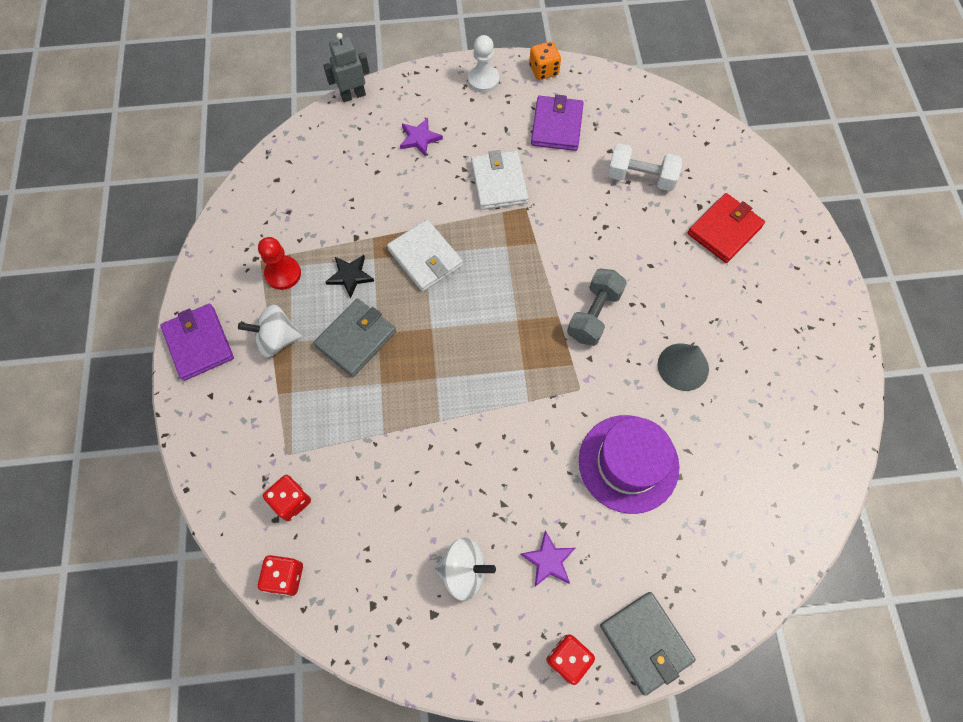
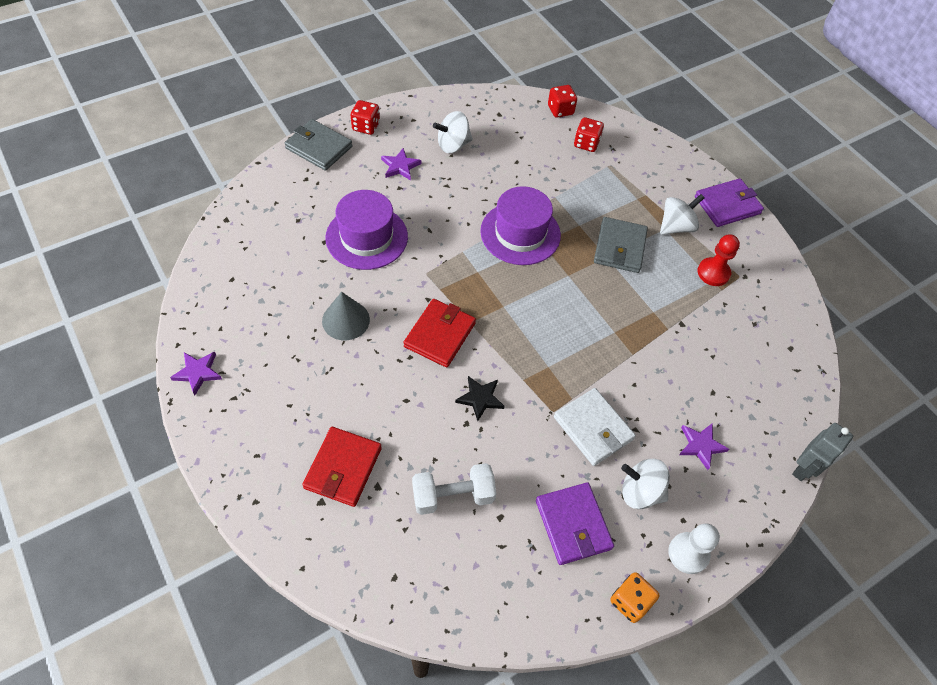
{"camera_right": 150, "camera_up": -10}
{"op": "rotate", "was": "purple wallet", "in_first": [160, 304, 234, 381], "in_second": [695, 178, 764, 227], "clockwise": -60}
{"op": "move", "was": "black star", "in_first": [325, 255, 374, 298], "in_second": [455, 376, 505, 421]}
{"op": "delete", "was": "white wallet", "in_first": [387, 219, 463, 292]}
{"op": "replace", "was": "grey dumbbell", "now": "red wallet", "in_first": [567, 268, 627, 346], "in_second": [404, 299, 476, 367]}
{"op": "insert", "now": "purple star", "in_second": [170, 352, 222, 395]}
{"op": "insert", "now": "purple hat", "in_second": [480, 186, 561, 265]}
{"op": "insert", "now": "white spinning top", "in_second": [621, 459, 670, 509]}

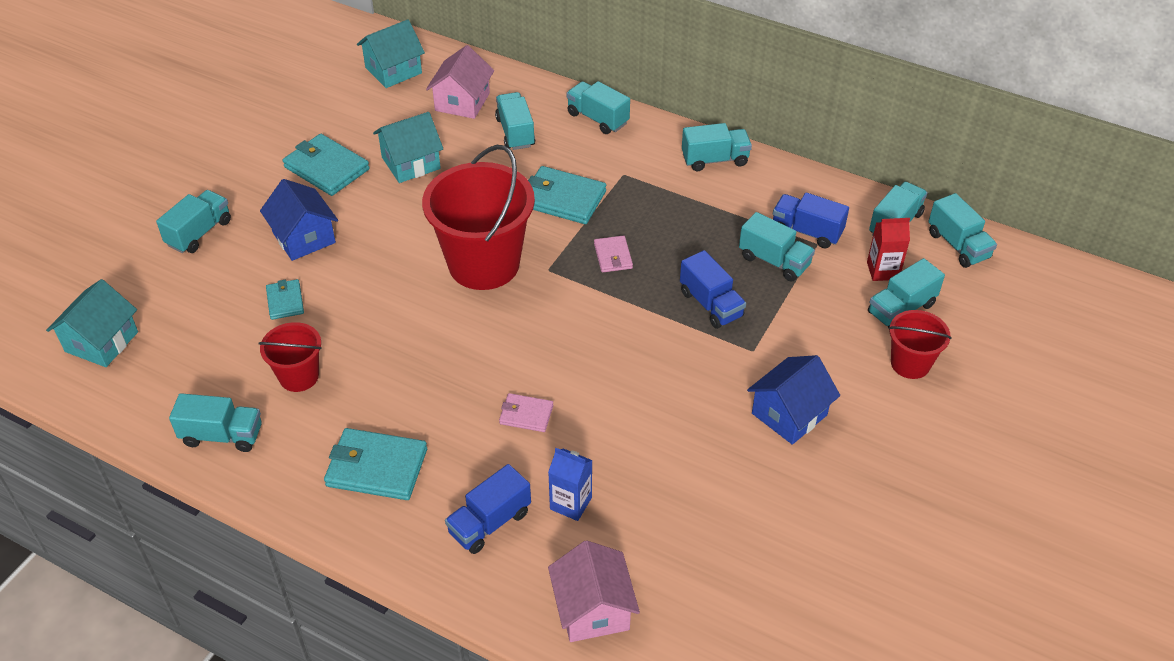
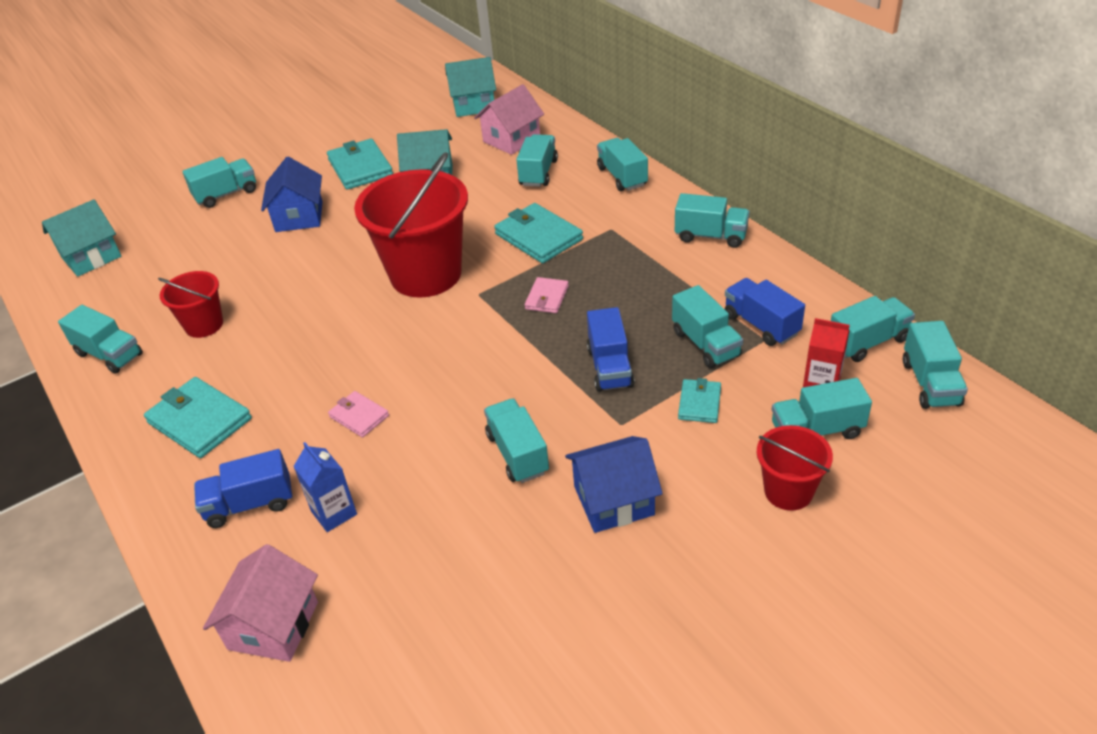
{"camera_right": 30, "camera_up": -5}
{"op": "move", "was": "turquoise wallet", "in_first": [266, 279, 304, 320], "in_second": [678, 378, 721, 423]}
{"op": "insert", "now": "turquoise truck", "in_second": [484, 399, 549, 483]}

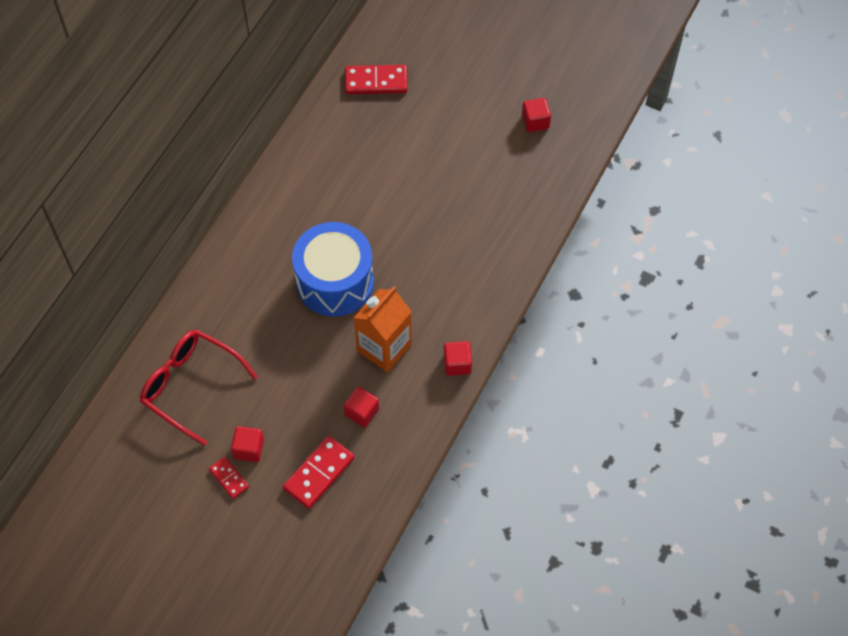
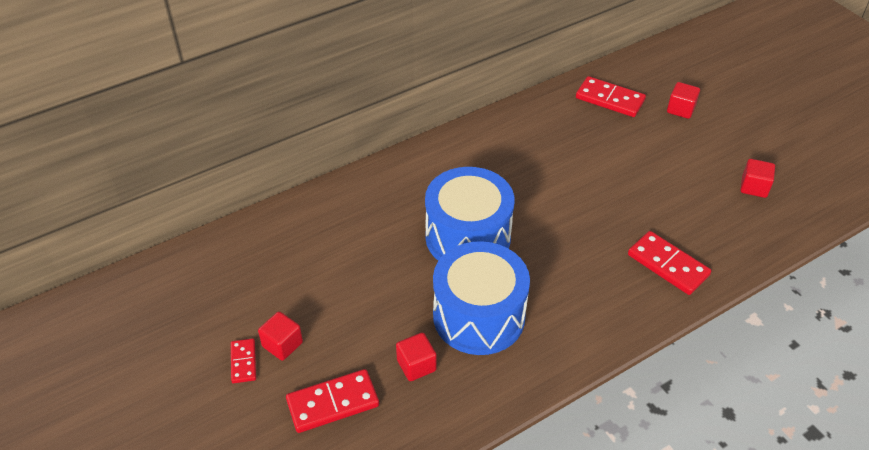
{"camera_right": 30, "camera_up": -15}
{"op": "delete", "was": "red glasses", "in_first": [140, 330, 258, 446]}
{"op": "replace", "was": "orange carton", "now": "blue drum", "in_first": [354, 286, 412, 372], "in_second": [433, 241, 530, 355]}
{"op": "move", "was": "red cube", "in_first": [444, 341, 472, 376], "in_second": [667, 82, 700, 119]}
{"op": "insert", "now": "red domino", "in_second": [628, 231, 711, 295]}

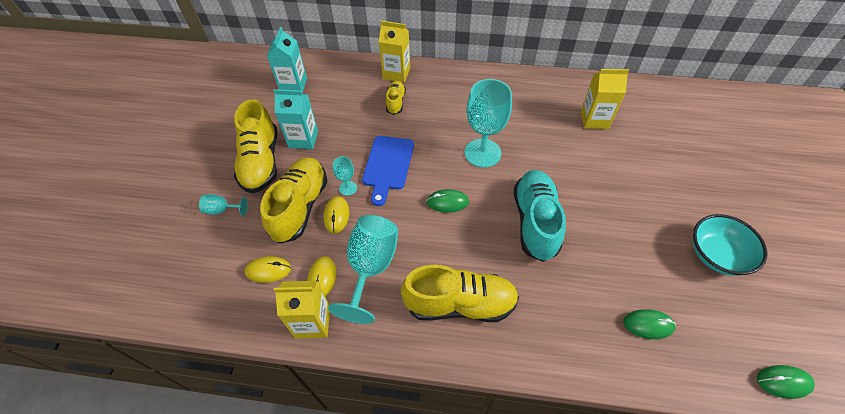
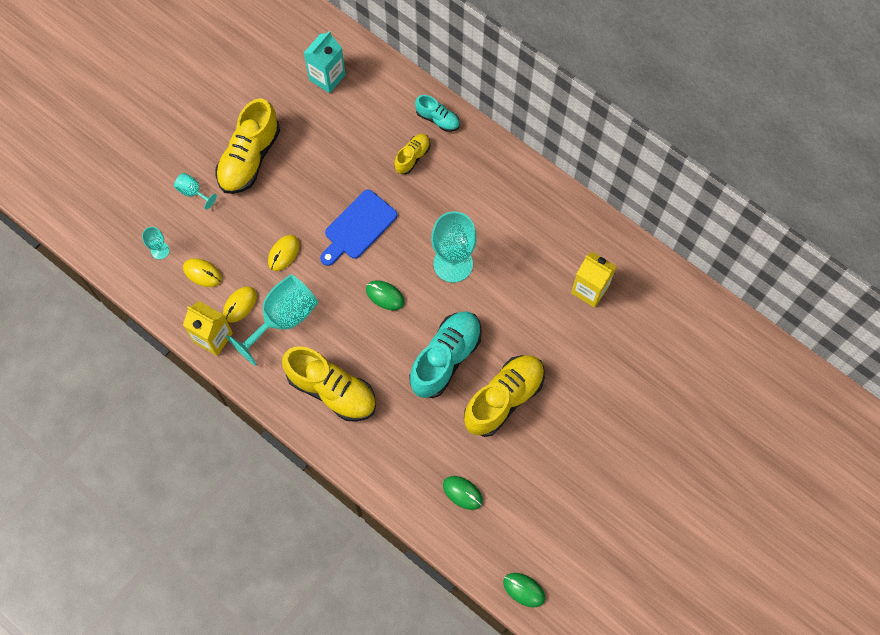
{"camera_right": 30, "camera_up": 15}
{"op": "move", "was": "yellow shoe", "in_first": [260, 158, 327, 244], "in_second": [464, 355, 545, 437]}
{"op": "delete", "was": "turquoise carton", "in_first": [273, 89, 318, 149]}
{"op": "move", "was": "turquoise goblet", "in_first": [333, 156, 357, 196], "in_second": [142, 227, 170, 259]}
{"op": "replace", "was": "yellow carton", "now": "turquoise shoe", "in_first": [379, 21, 410, 82], "in_second": [415, 95, 460, 132]}
{"op": "delete", "was": "turquoise bowl", "in_first": [693, 214, 768, 276]}

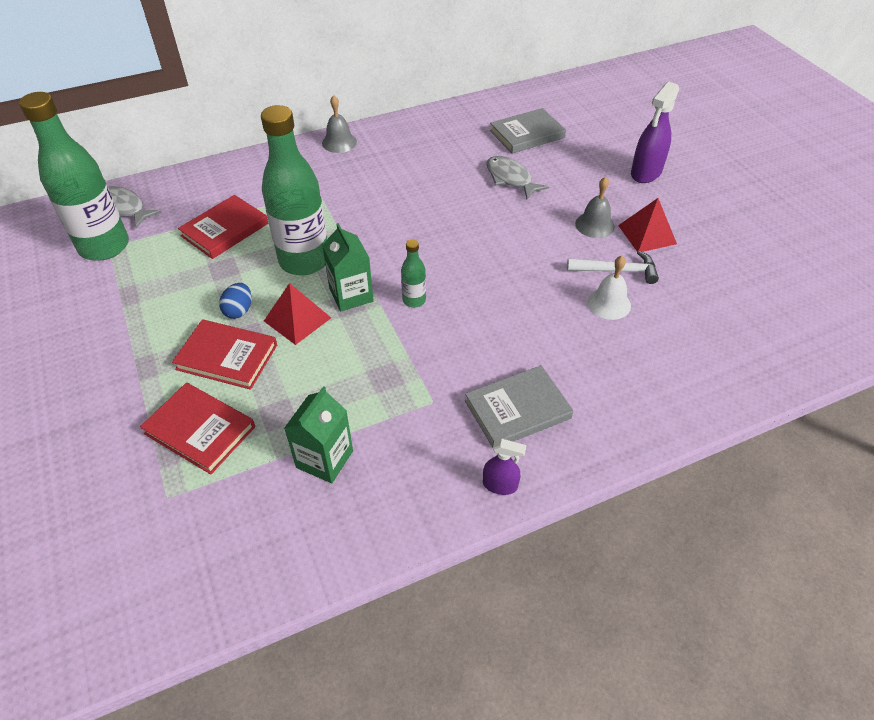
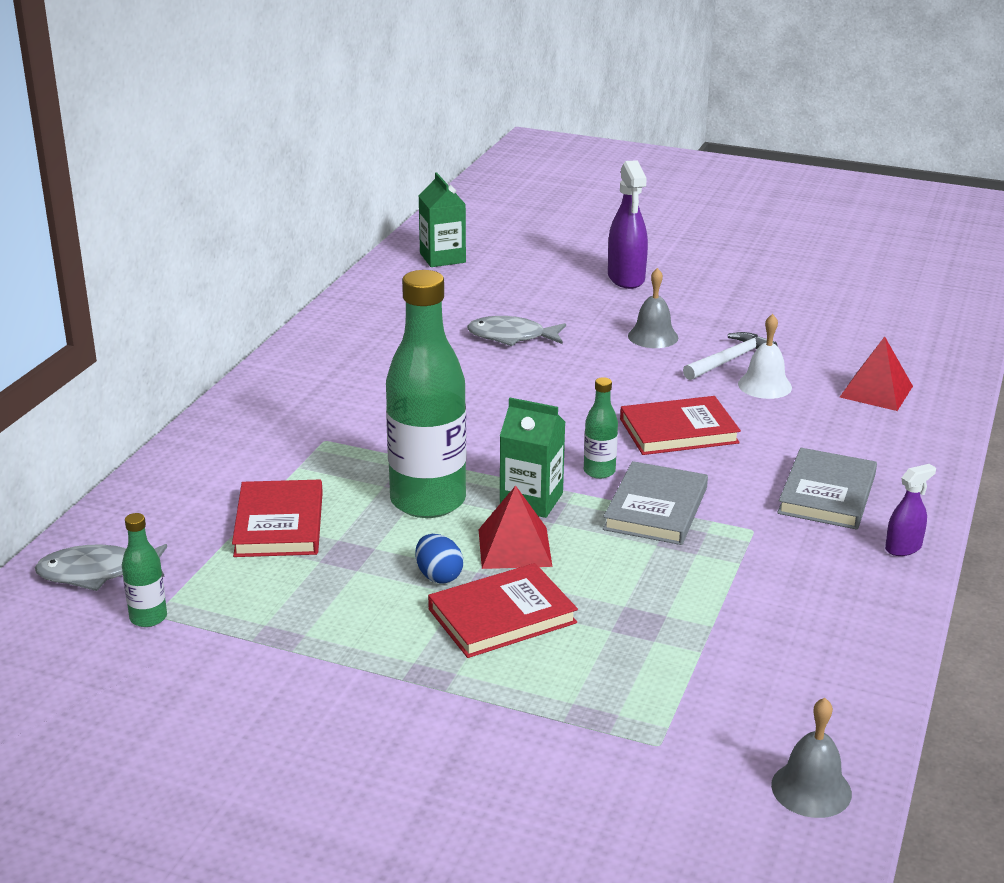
{"camera_right": -45, "camera_up": -20}
{"op": "resize", "was": "green bottle", "in_first": [19, 92, 129, 261], "in_second": [122, 513, 167, 627], "ratio": 0.44}
{"op": "move", "was": "red book", "in_first": [140, 383, 255, 475], "in_second": [620, 396, 741, 455]}
{"op": "move", "was": "green carton", "in_first": [284, 386, 353, 483], "in_second": [418, 172, 466, 267]}
{"op": "move", "was": "grey bell", "in_first": [322, 95, 357, 153], "in_second": [771, 698, 852, 818]}
{"op": "move", "was": "grey book", "in_first": [490, 108, 566, 154], "in_second": [603, 461, 708, 545]}
{"op": "move", "was": "red pyramid", "in_first": [618, 198, 677, 252], "in_second": [840, 336, 913, 411]}

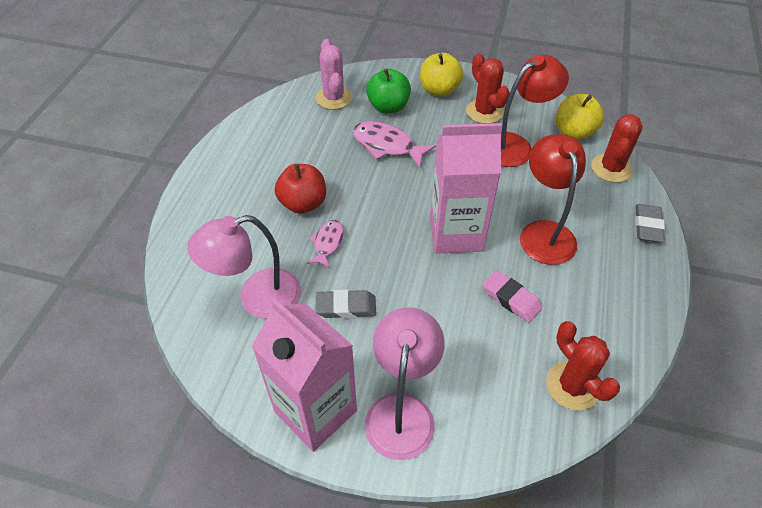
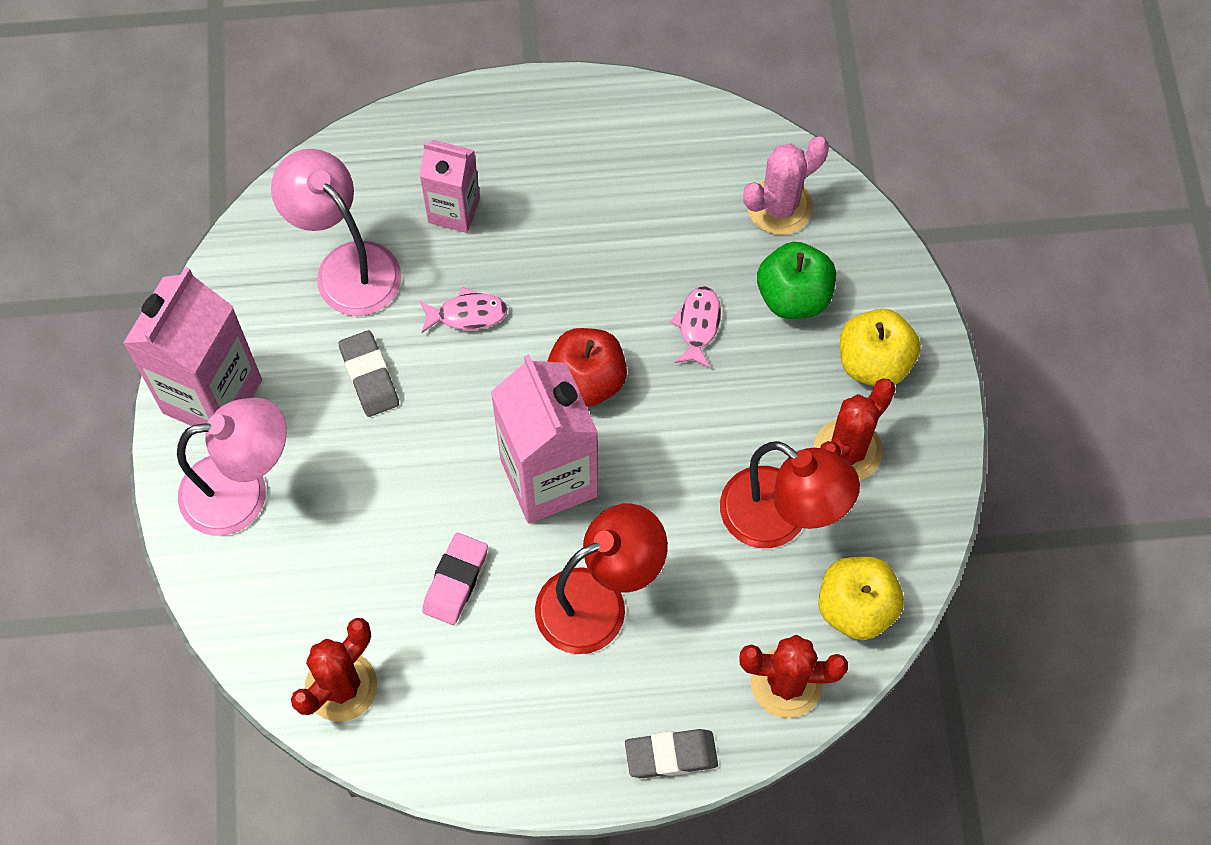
{"camera_right": 70, "camera_up": 15}
{"op": "move", "was": "red apple", "in_first": [275, 164, 326, 214], "in_second": [547, 328, 627, 407]}
{"op": "resize", "was": "pink fish", "in_first": [353, 121, 436, 168], "in_second": [670, 286, 721, 368], "ratio": 0.61}
{"op": "insert", "now": "pink carton", "in_second": [420, 140, 480, 233]}

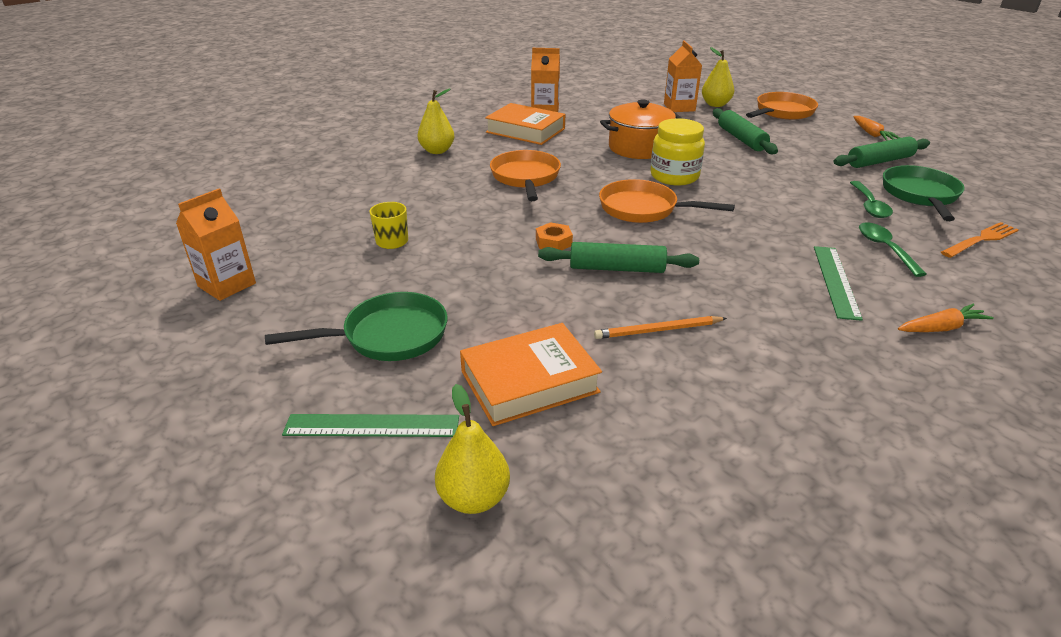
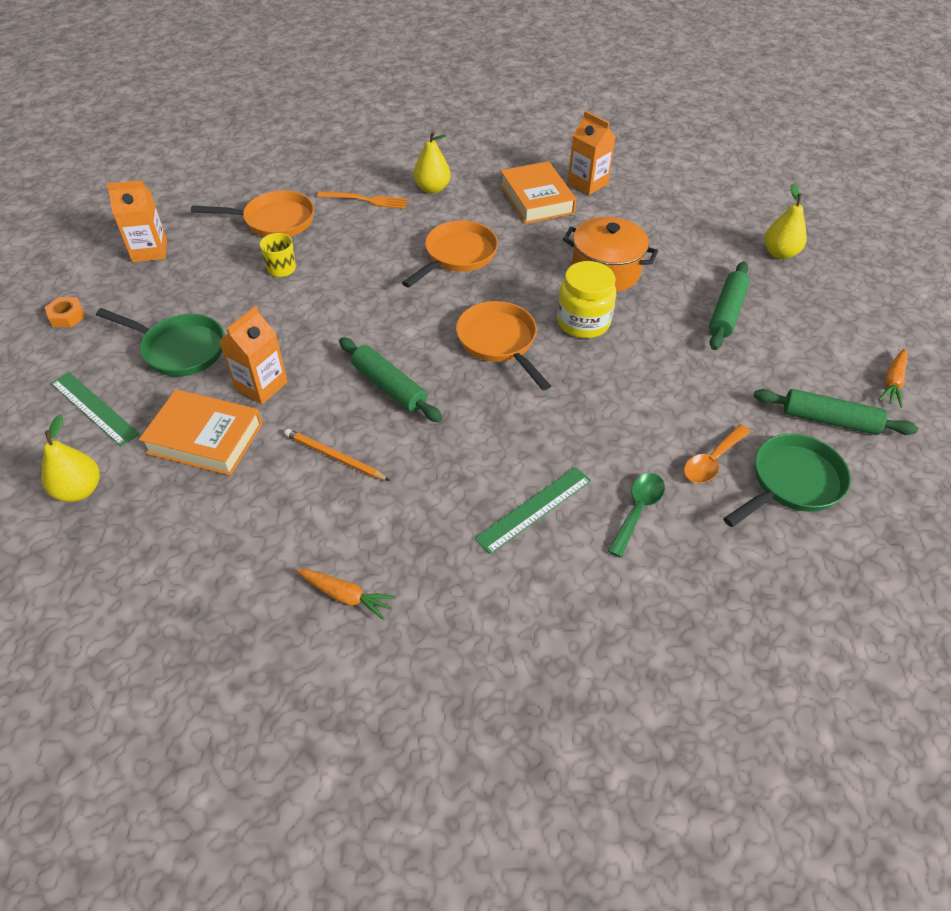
{"camera_right": 40, "camera_up": 15}
{"op": "move", "was": "orange nut", "in_first": [536, 222, 573, 250], "in_second": [45, 297, 85, 327]}
{"op": "move", "was": "orange carton", "in_first": [664, 40, 702, 112], "in_second": [219, 306, 288, 404]}
{"op": "move", "was": "orange pan", "in_first": [746, 92, 818, 120], "in_second": [191, 191, 314, 237]}
{"op": "recolor", "was": "green spoon", "now": "orange spoon", "in_first": [850, 181, 893, 218], "in_second": [684, 425, 750, 483]}
{"op": "move", "was": "orange carrot", "in_first": [898, 304, 994, 332], "in_second": [296, 569, 396, 620]}
{"op": "move", "was": "orange fork", "in_first": [941, 222, 1019, 258], "in_second": [317, 191, 408, 209]}

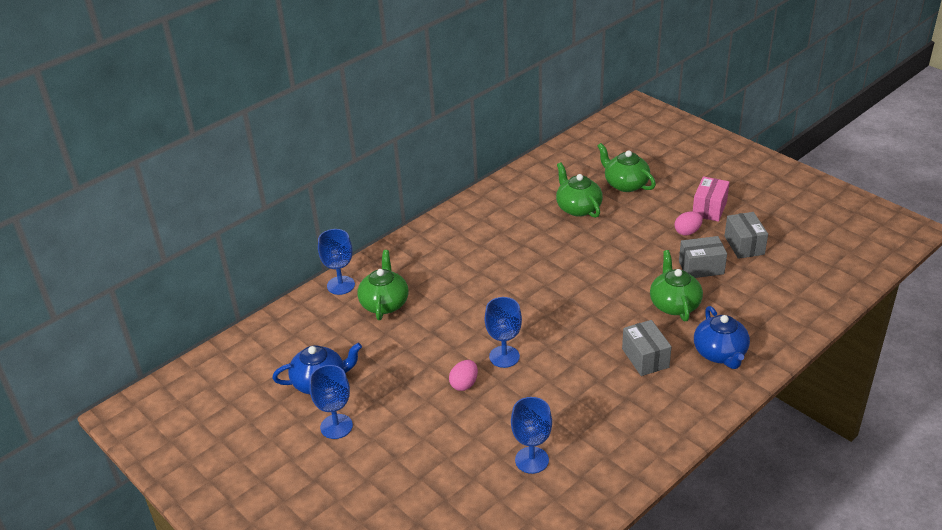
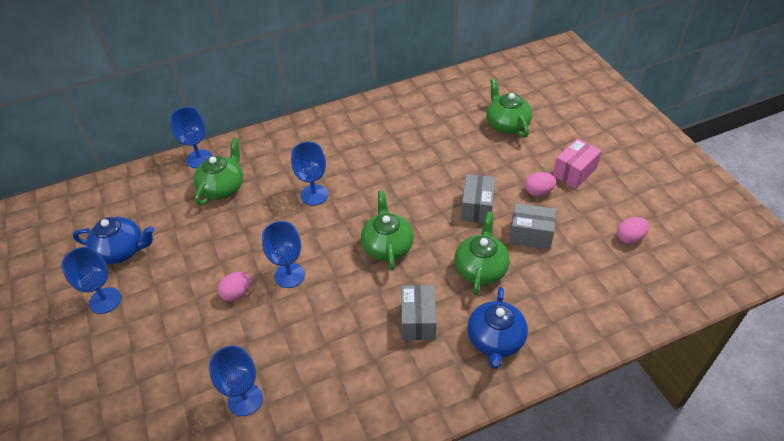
{"camera_right": 20, "camera_up": 10}
{"op": "move", "was": "green teapot", "in_first": [556, 162, 603, 218], "in_second": [361, 191, 414, 270]}
{"op": "move", "was": "grey box", "in_first": [724, 212, 768, 259], "in_second": [461, 174, 495, 223]}
{"op": "insert", "now": "blue goblet", "in_second": [291, 142, 328, 205]}
{"op": "insert", "now": "pink egg", "in_second": [617, 217, 649, 244]}

